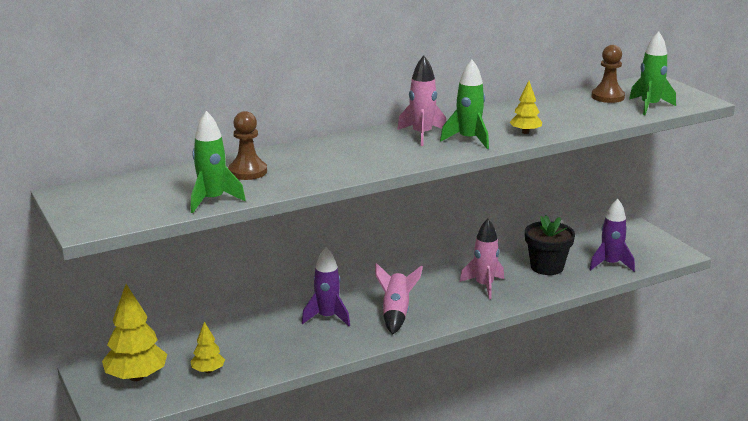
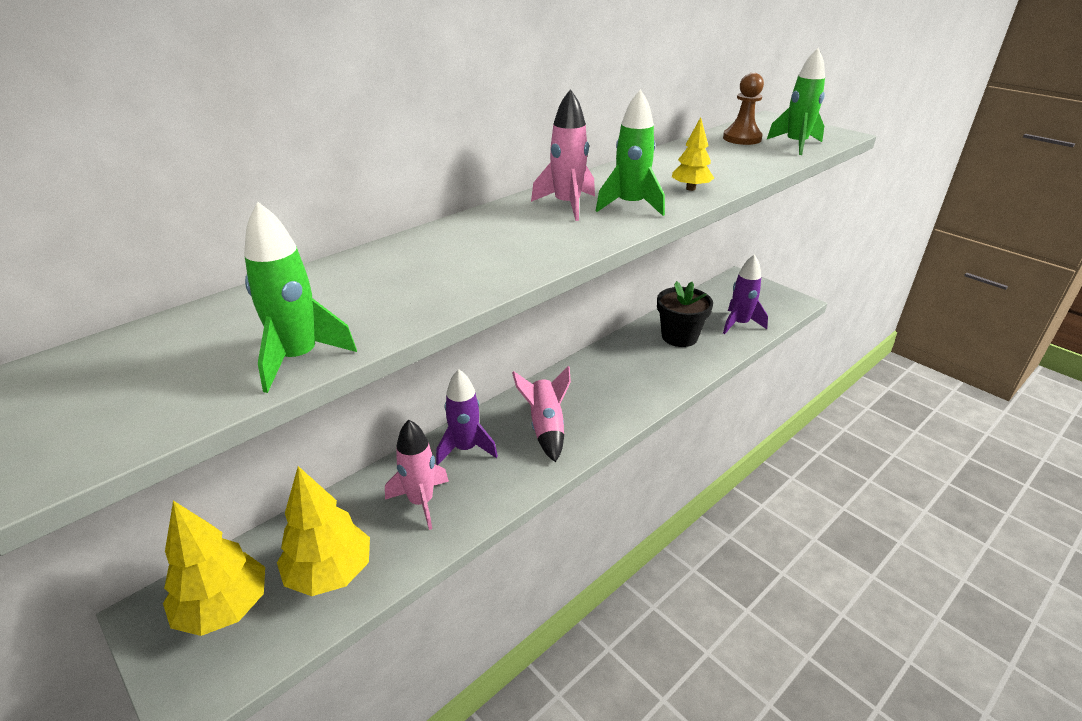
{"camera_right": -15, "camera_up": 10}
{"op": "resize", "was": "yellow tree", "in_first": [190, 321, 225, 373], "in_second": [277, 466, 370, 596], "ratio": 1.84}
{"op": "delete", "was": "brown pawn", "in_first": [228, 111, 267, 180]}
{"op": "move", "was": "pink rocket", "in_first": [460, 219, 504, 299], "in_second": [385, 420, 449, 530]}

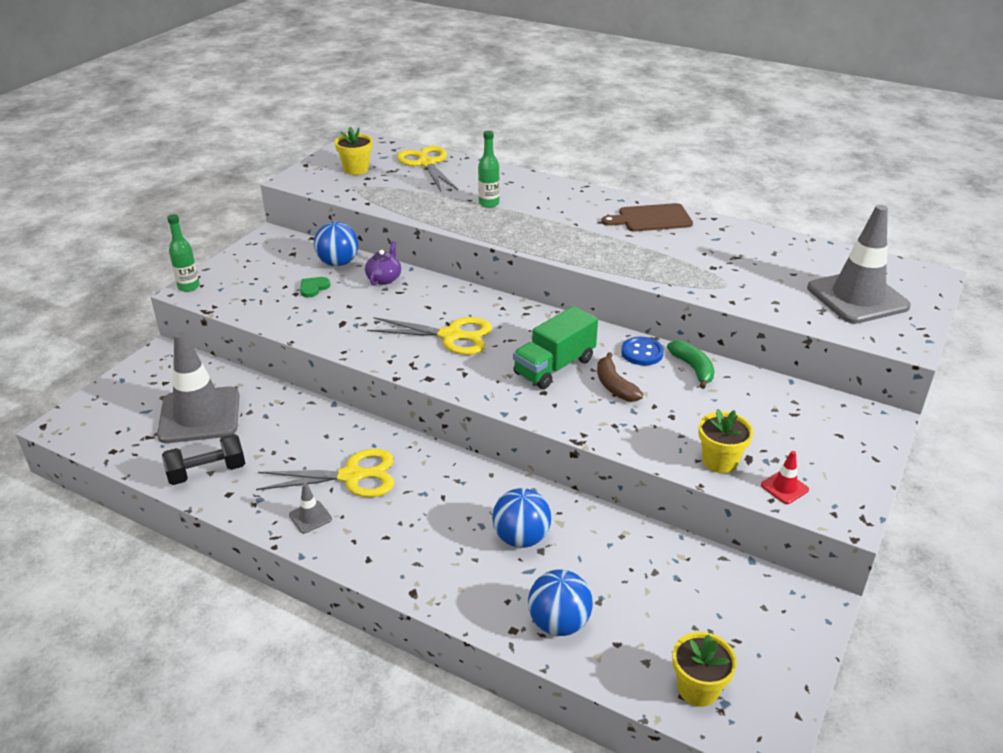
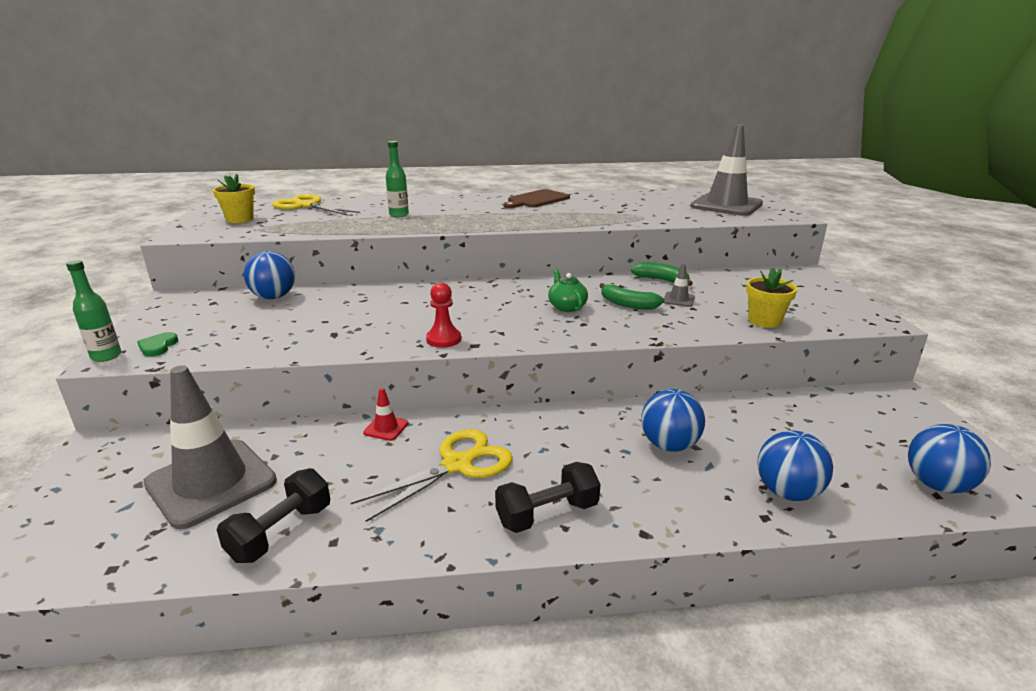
{"camera_right": -35, "camera_up": -10}
{"op": "move", "was": "grey traffic cone", "in_first": [289, 483, 332, 534], "in_second": [663, 264, 695, 307]}
{"op": "move", "was": "green heart", "in_first": [300, 277, 330, 297], "in_second": [137, 332, 179, 357]}
{"op": "delete", "was": "purple teapot", "in_first": [365, 241, 401, 285]}
{"op": "delete", "was": "yellow scissors", "in_first": [367, 317, 492, 355]}
{"op": "replace", "was": "green truck", "now": "green teapot", "in_first": [513, 306, 598, 389], "in_second": [548, 269, 588, 312]}
{"op": "recolor", "was": "brown banana", "now": "green banana", "in_first": [597, 352, 643, 402], "in_second": [599, 283, 664, 310]}
{"op": "delete", "was": "blue button", "in_first": [621, 337, 664, 365]}
{"op": "replace", "was": "yellow flower pot", "now": "blue ball", "in_first": [672, 632, 737, 707], "in_second": [908, 424, 991, 493]}
{"op": "move", "was": "red traffic cone", "in_first": [761, 451, 809, 504], "in_second": [363, 388, 409, 441]}
{"op": "insert", "now": "red pawn", "in_second": [426, 282, 461, 348]}
{"op": "insert", "now": "black dumbbell", "in_second": [495, 462, 601, 533]}

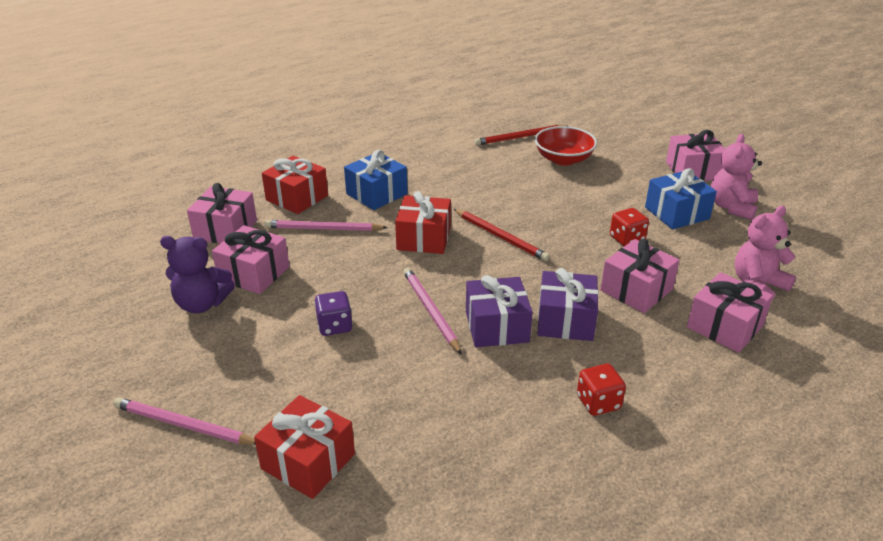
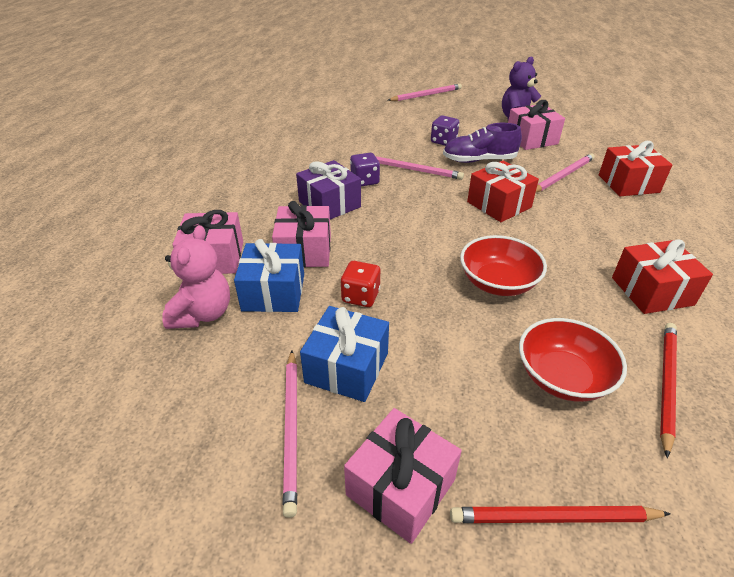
{"camera_right": 135, "camera_up": 5}
{"op": "delete", "was": "pink gift", "in_first": [187, 183, 257, 244]}
{"op": "move", "was": "red gift", "in_first": [254, 395, 355, 499], "in_second": [612, 240, 713, 314]}
{"op": "move", "was": "blue gift", "in_first": [344, 150, 408, 210], "in_second": [234, 239, 304, 312]}
{"op": "move", "was": "red pencil", "in_first": [454, 209, 550, 261], "in_second": [450, 506, 671, 523]}
{"op": "replace", "was": "purple gift", "now": "purple dice", "in_first": [466, 275, 533, 348], "in_second": [350, 153, 380, 186]}
{"op": "delete", "was": "red dice", "in_first": [577, 364, 626, 416]}
{"op": "replace", "was": "pink teddy bear", "now": "pink pencil", "in_first": [711, 134, 762, 220], "in_second": [282, 350, 297, 518]}
{"op": "insert", "now": "purple shoe", "in_second": [443, 123, 522, 163]}
{"op": "insert", "now": "red bowl", "in_second": [460, 235, 547, 296]}

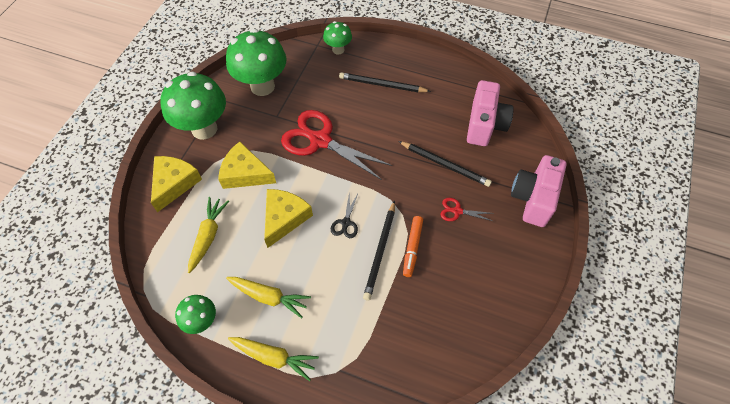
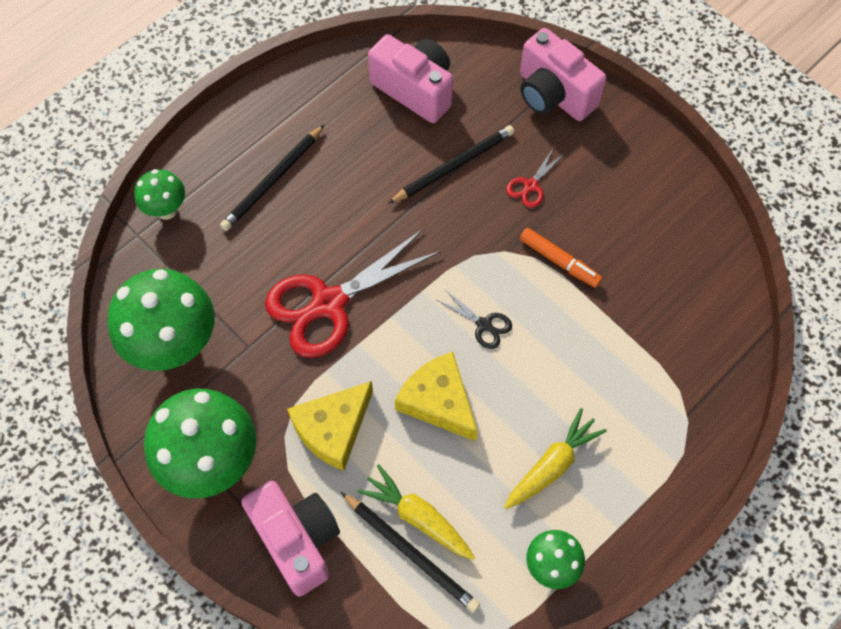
{"camera_right": -65, "camera_up": 5}
{"op": "replace", "was": "yellow cheese", "now": "pink camera", "in_first": [151, 156, 202, 212], "in_second": [241, 481, 340, 597]}
{"op": "delete", "was": "yellow carrot", "in_first": [228, 337, 319, 381]}
{"op": "move", "was": "black pencil", "in_first": [363, 200, 395, 301], "in_second": [341, 492, 480, 613]}

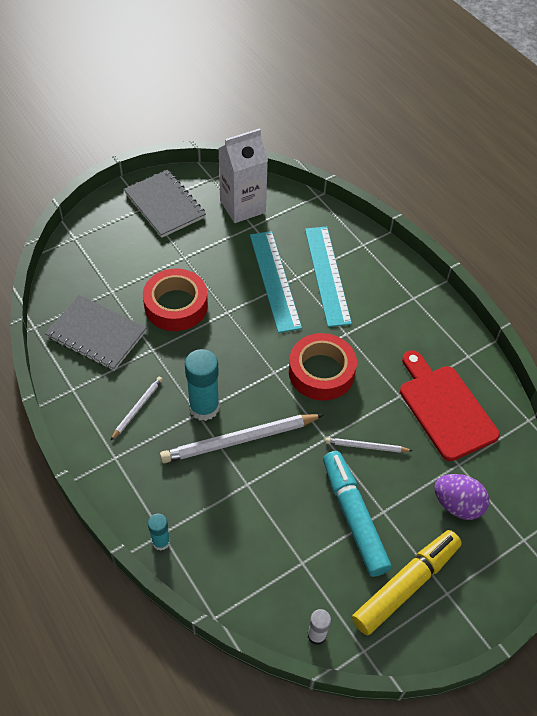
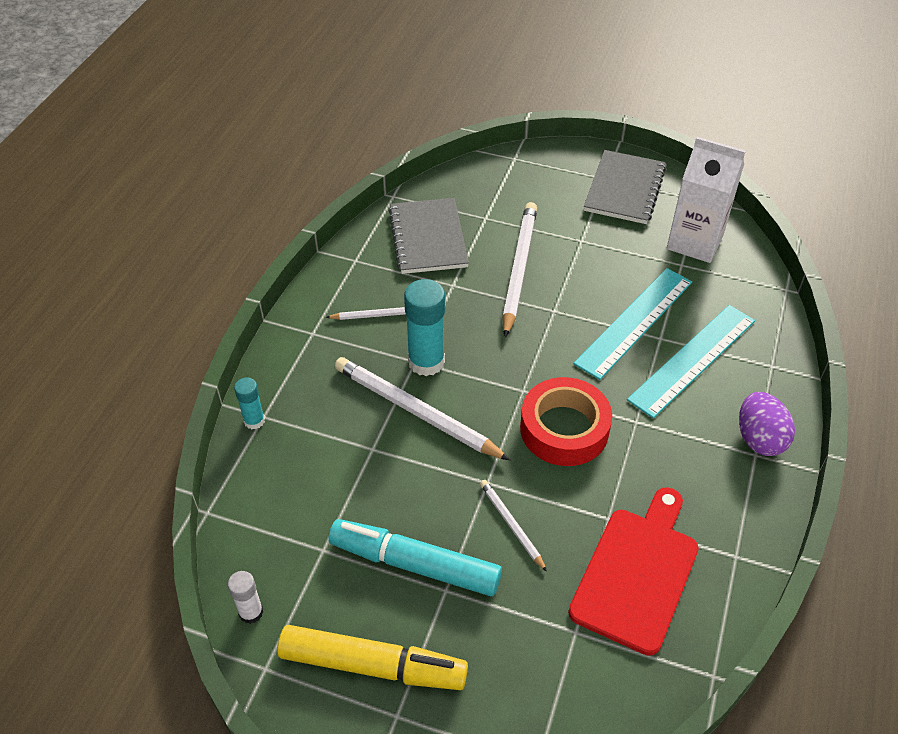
{"camera_right": 55, "camera_up": -5}
{"op": "replace", "was": "red tape", "now": "white pencil", "in_first": [143, 269, 208, 331], "in_second": [502, 202, 537, 338]}
{"op": "rotate", "was": "turquoise marker", "in_first": [323, 451, 392, 577], "in_second": [328, 519, 502, 596], "clockwise": -105}
{"op": "move", "was": "purple egg", "in_first": [434, 474, 489, 520], "in_second": [739, 392, 795, 456]}

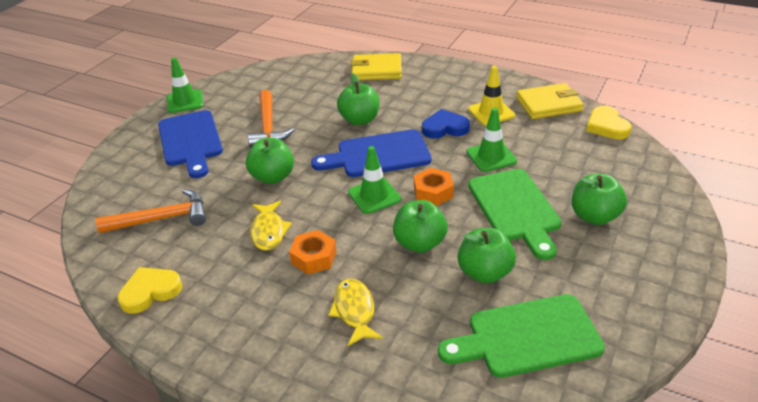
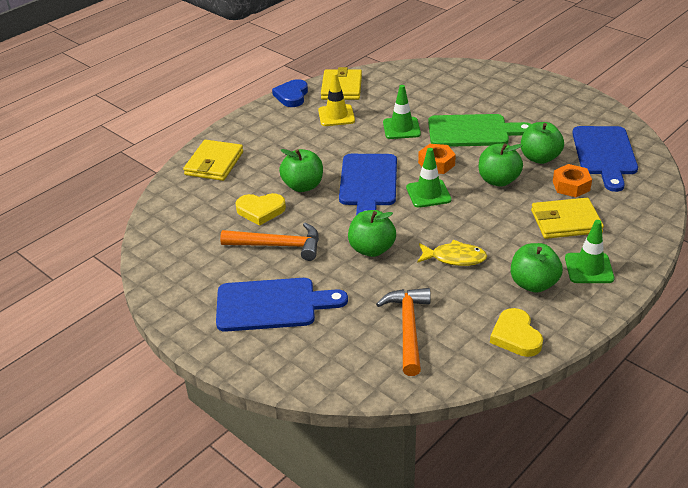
{"camera_right": -75, "camera_up": 0}
{"op": "move", "was": "green traffic cone", "in_first": [167, 57, 203, 113], "in_second": [565, 220, 614, 283]}
{"op": "move", "was": "orange nut", "in_first": [289, 230, 336, 275], "in_second": [553, 164, 592, 197]}
{"op": "replace", "was": "yellow fish", "now": "yellow wallet", "in_first": [328, 279, 383, 346], "in_second": [531, 198, 604, 239]}
{"op": "move", "was": "blue heart", "in_first": [422, 109, 470, 138], "in_second": [272, 79, 308, 107]}
{"op": "recolor", "was": "green cutting board", "now": "blue cutting board", "in_first": [438, 294, 605, 378], "in_second": [572, 126, 638, 192]}
{"op": "move", "was": "green apple", "in_first": [572, 174, 627, 225], "in_second": [511, 243, 563, 293]}
{"op": "move", "was": "yellow heart", "in_first": [586, 106, 632, 139], "in_second": [236, 193, 286, 226]}

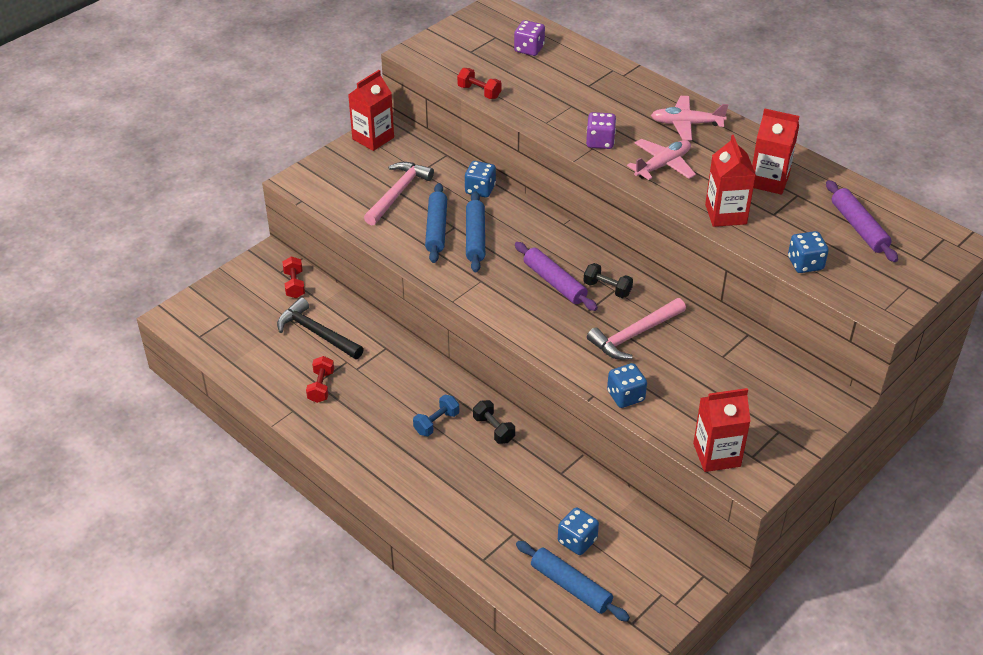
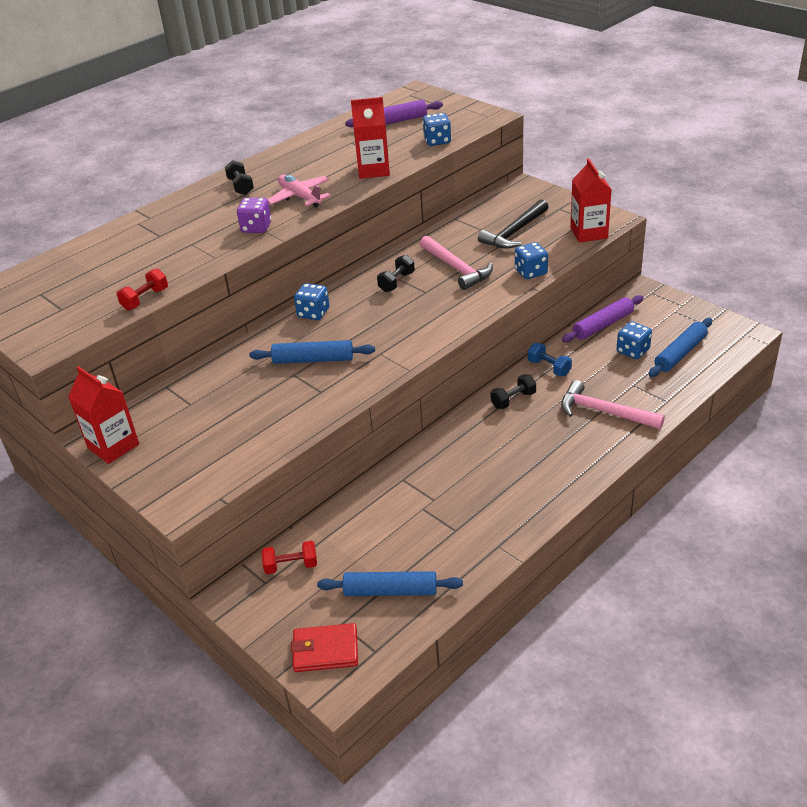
{"camera_right": -85, "camera_up": -5}
{"op": "move", "was": "black hammer", "in_first": [277, 297, 364, 359], "in_second": [478, 199, 548, 249]}
{"op": "delete", "was": "red dumbbell", "in_first": [306, 356, 334, 403]}
{"op": "move", "was": "pink hammer", "in_first": [364, 162, 434, 225], "in_second": [561, 380, 665, 429]}
{"op": "move", "was": "blue dumbbell", "in_first": [413, 395, 459, 436], "in_second": [528, 343, 572, 376]}
{"op": "move", "was": "blue rolling pin", "in_first": [425, 183, 447, 263], "in_second": [317, 571, 463, 596]}
{"op": "move", "was": "blue dice", "in_first": [465, 161, 496, 198], "in_second": [294, 283, 329, 320]}
{"op": "delete", "was": "purple dice", "in_first": [514, 20, 545, 56]}
{"op": "move", "was": "purple rolling pin", "in_first": [515, 242, 598, 311], "in_second": [562, 295, 643, 342]}
{"op": "replace", "was": "pink plane", "now": "black dumbbell", "in_first": [651, 96, 728, 141], "in_second": [225, 160, 254, 195]}
{"op": "delete", "was": "red carton", "in_first": [752, 108, 799, 195]}
{"op": "insert", "now": "red wallet", "in_second": [291, 623, 358, 672]}

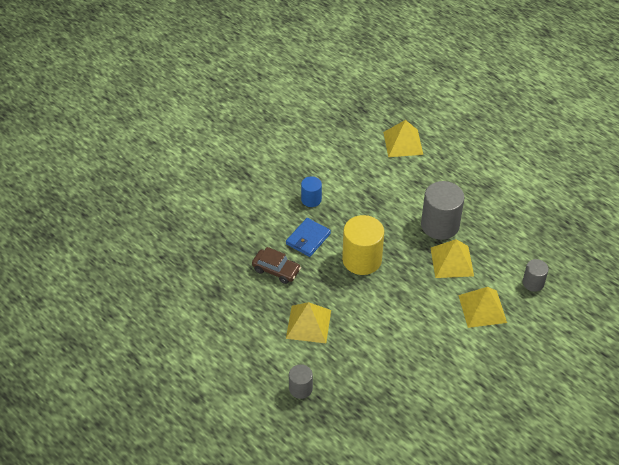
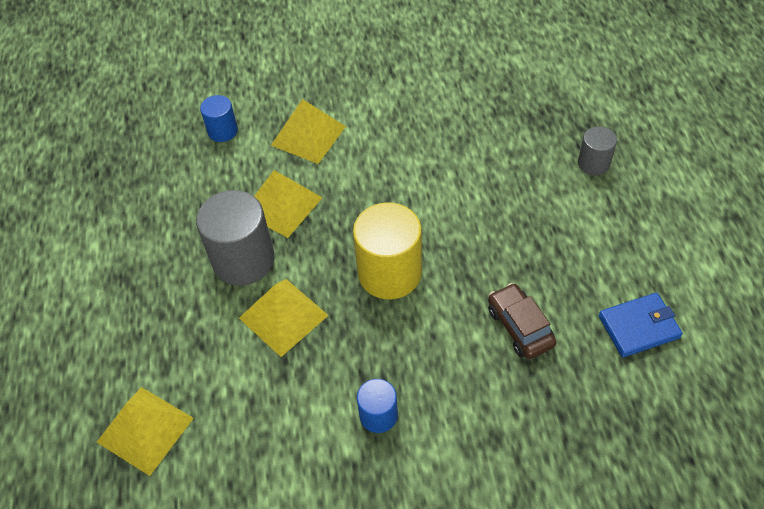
{"camera_right": -140, "camera_up": 5}
{"op": "move", "was": "blue wallet", "in_first": [286, 218, 331, 257], "in_second": [599, 293, 683, 357]}
{"op": "move", "was": "yellow pyramid", "in_first": [286, 302, 331, 343], "in_second": [239, 279, 329, 357]}
{"op": "recolor", "was": "grey cylinder", "now": "blue cylinder", "in_first": [523, 259, 549, 292], "in_second": [200, 95, 238, 142]}

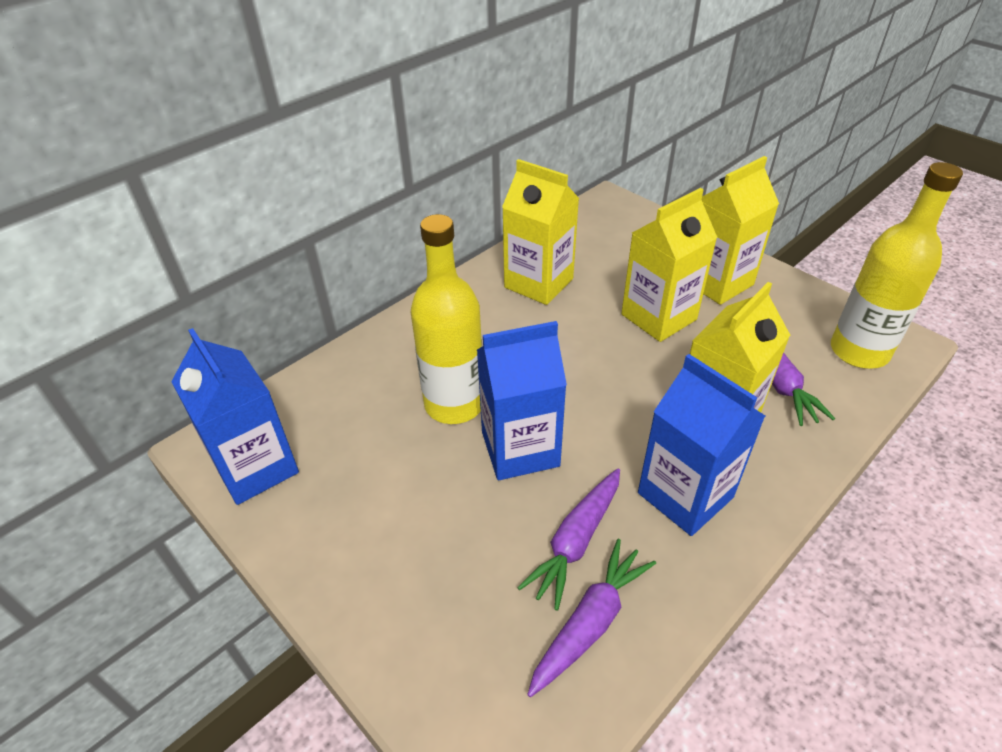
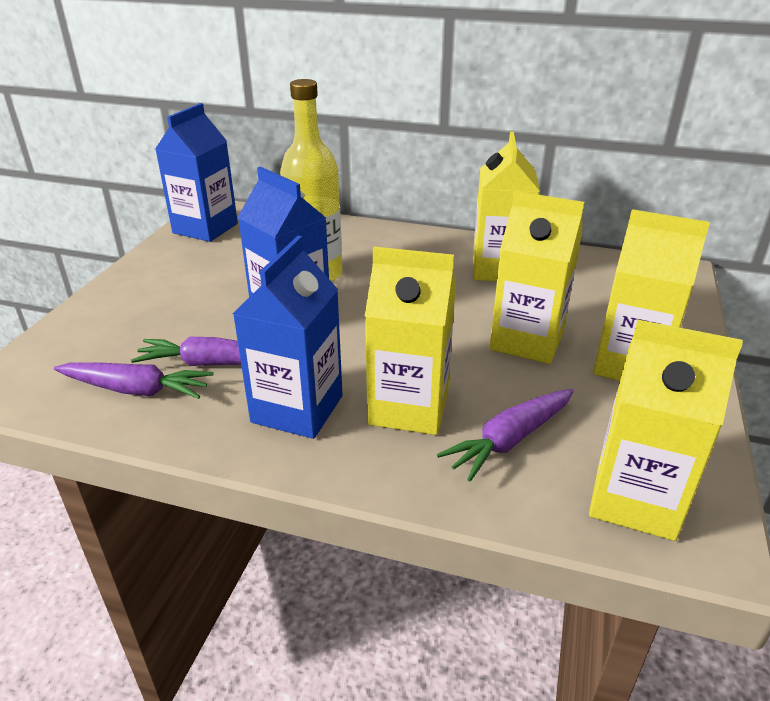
{"camera_right": 60, "camera_up": -10}
{"op": "replace", "was": "yellow bottle", "now": "yellow carton", "in_first": [831, 162, 963, 369], "in_second": [589, 320, 743, 541]}

